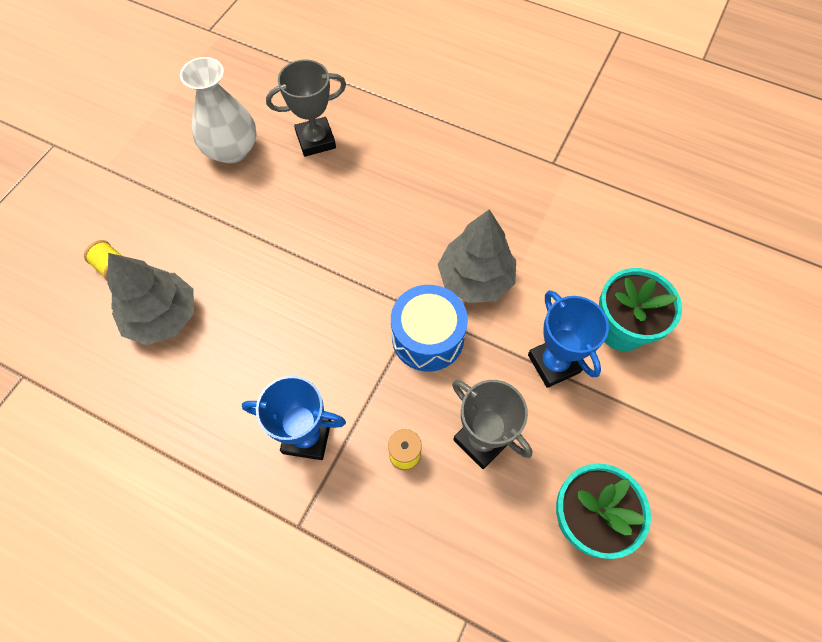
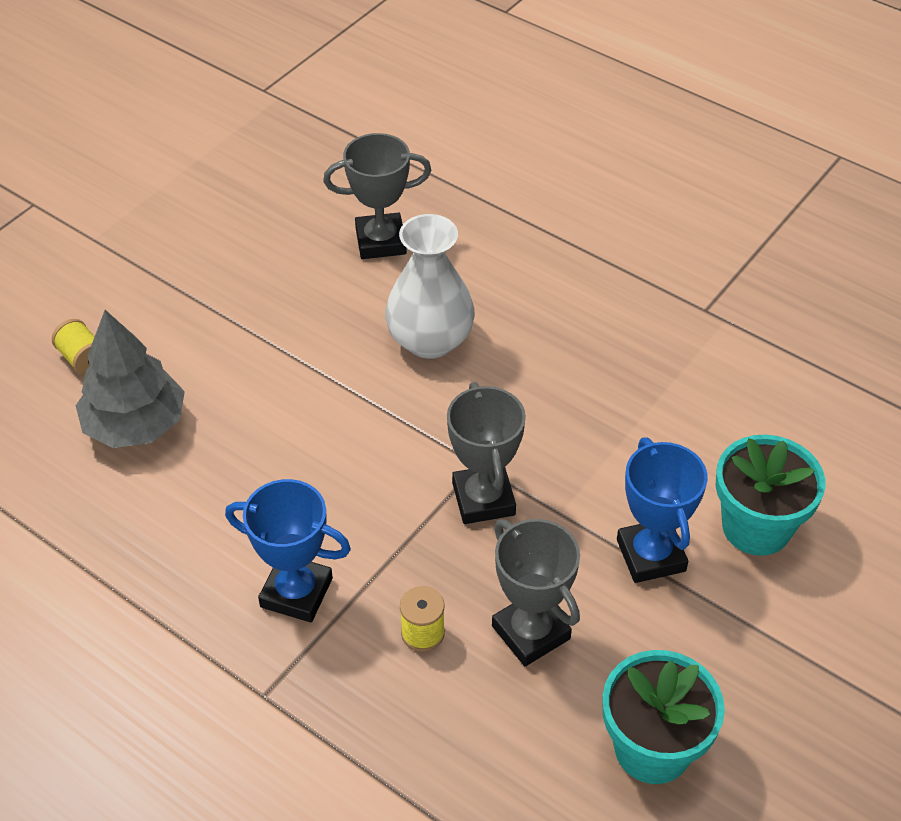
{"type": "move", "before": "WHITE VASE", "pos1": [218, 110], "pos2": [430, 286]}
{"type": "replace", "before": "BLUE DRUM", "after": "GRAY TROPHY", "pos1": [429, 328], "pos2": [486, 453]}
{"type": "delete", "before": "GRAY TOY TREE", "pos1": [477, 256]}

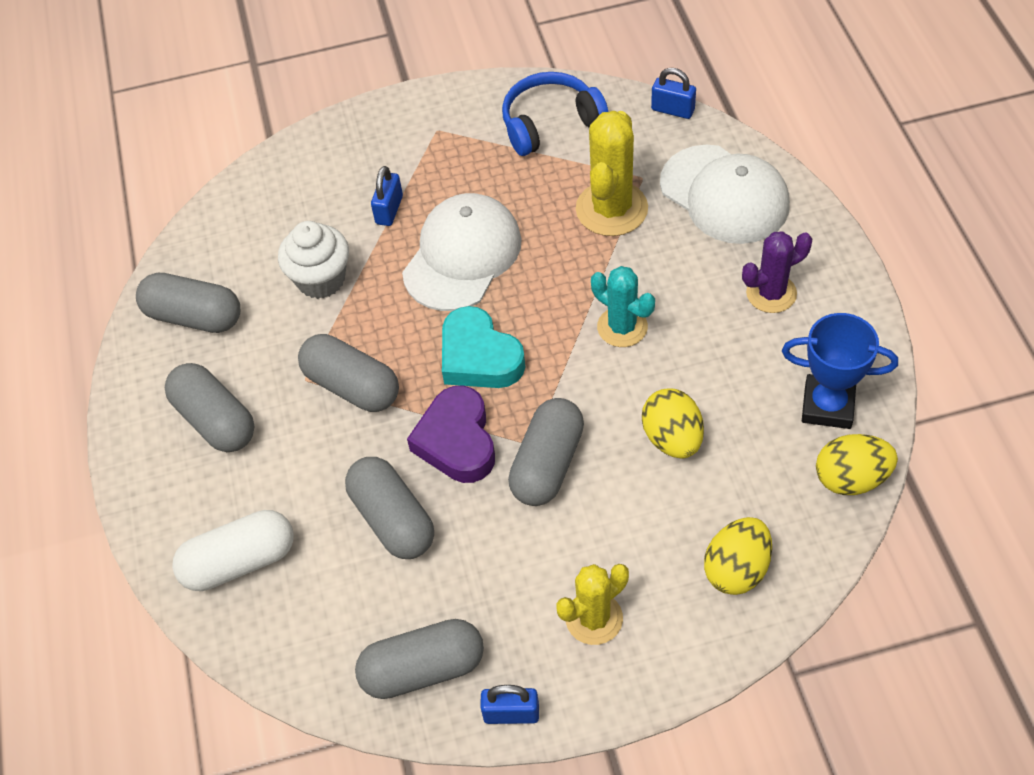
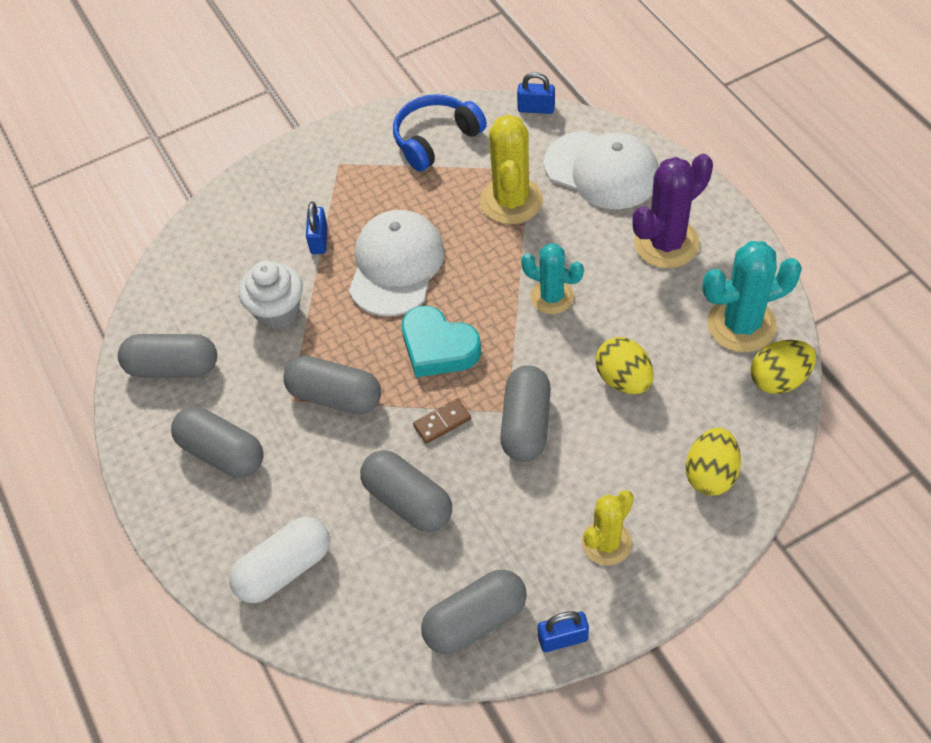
{"type": "replace", "before": "PURPLE HEART SHAPE", "after": "BROWN DOMINO", "pos1": [451, 434], "pos2": [442, 421]}
{"type": "resize", "before": "PURPLE CACTUS", "pos1": [777, 272], "pos2": [672, 211], "scale": 1.52}
{"type": "replace", "before": "BLUE TROPHY", "after": "TEAL CACTUS", "pos1": [840, 371], "pos2": [752, 296]}

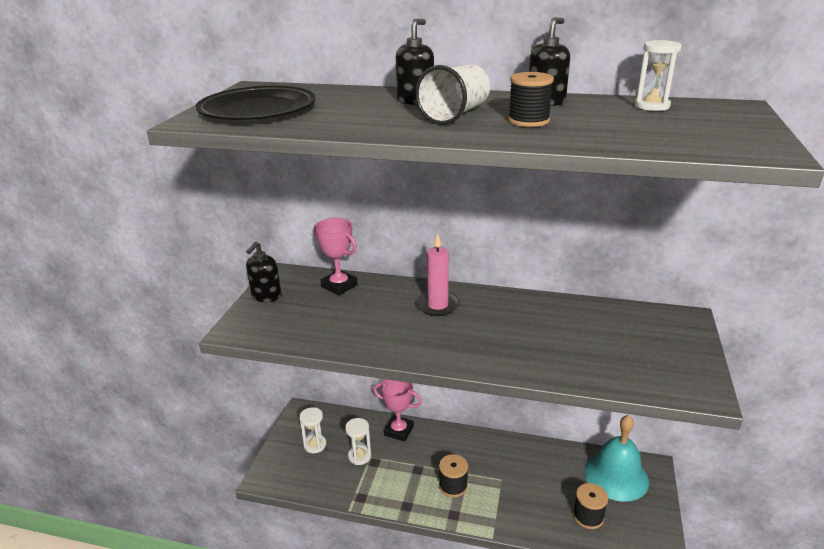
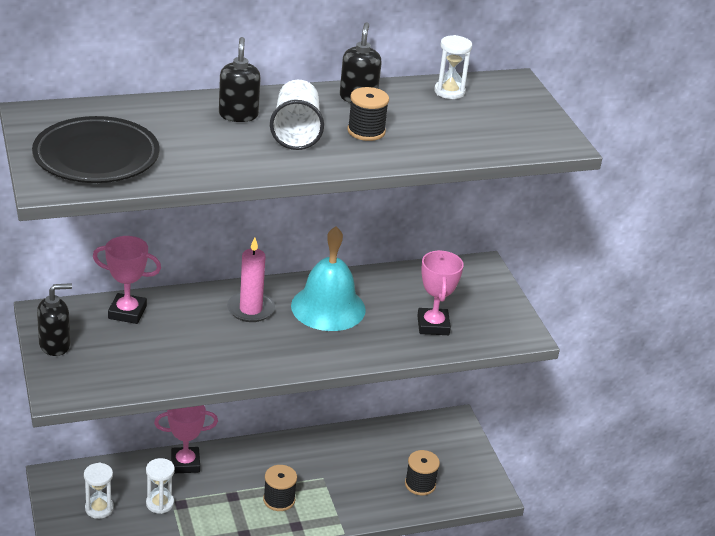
{"type": "rotate", "before": "BLACK PUMP BOTTLE", "pos1": [263, 272], "pos2": [54, 319], "turn": -105}
{"type": "move", "before": "TEAL HAND BELL", "pos1": [616, 458], "pos2": [328, 279]}
{"type": "insert", "after": "ROSY TROPHY", "pos2": [440, 292]}

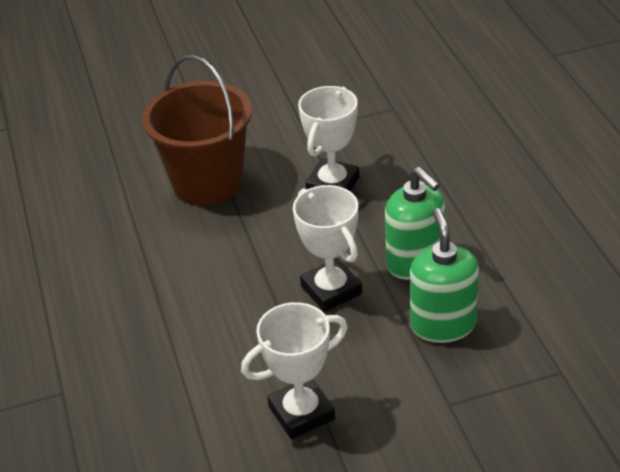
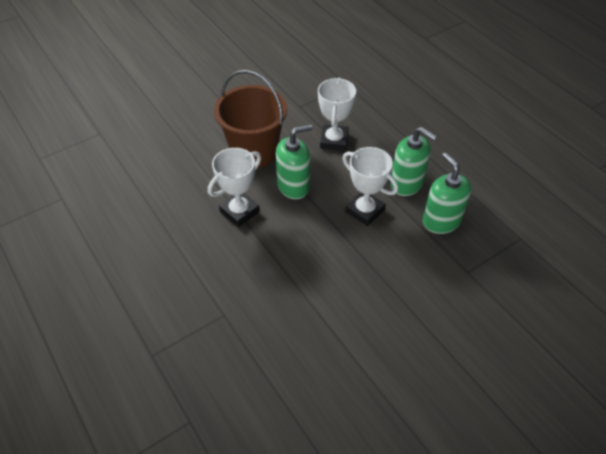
{"type": "move", "before": "WHITE TROPHY", "pos1": [294, 370], "pos2": [234, 187]}
{"type": "insert", "after": "LEAF-GREEN PUMP BOTTLE", "pos2": [294, 162]}

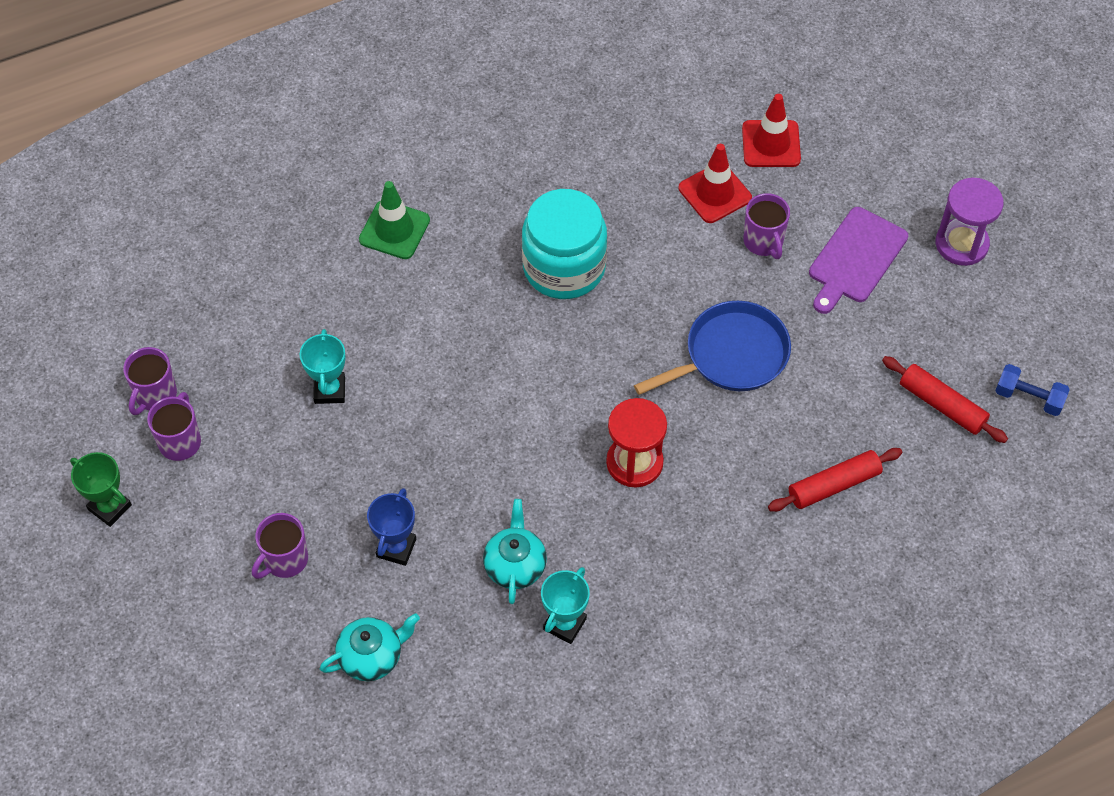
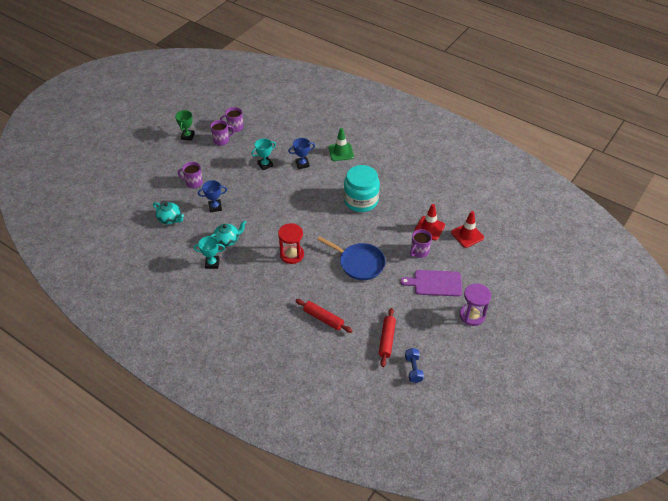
{"type": "insert", "after": "BLUE TROPHY", "pos2": [301, 153]}

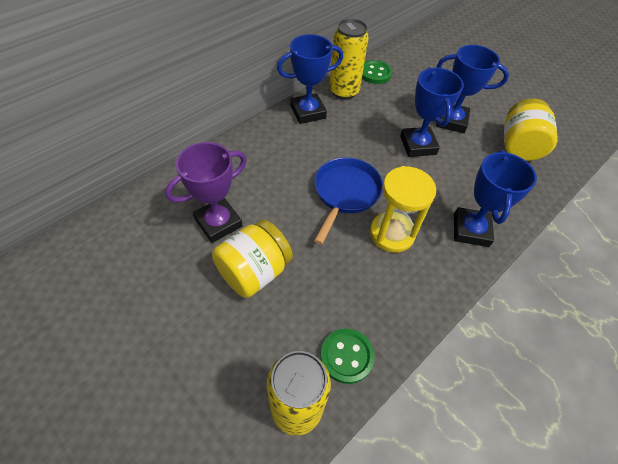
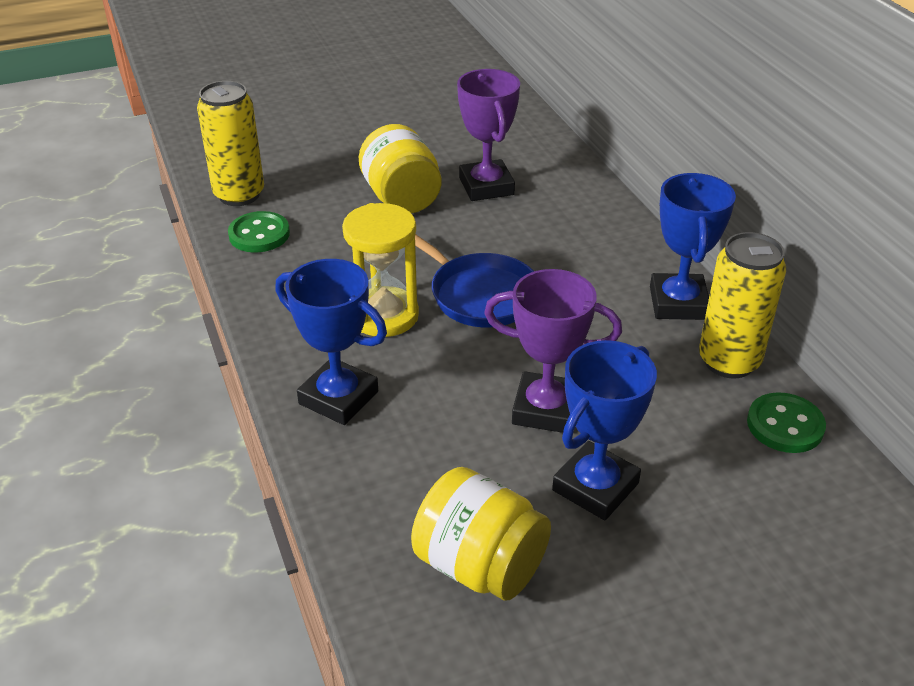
{"type": "recolor", "before": "BLUE TROPHY", "after": "PURPLE TROPHY", "pos1": [432, 112], "pos2": [553, 351]}

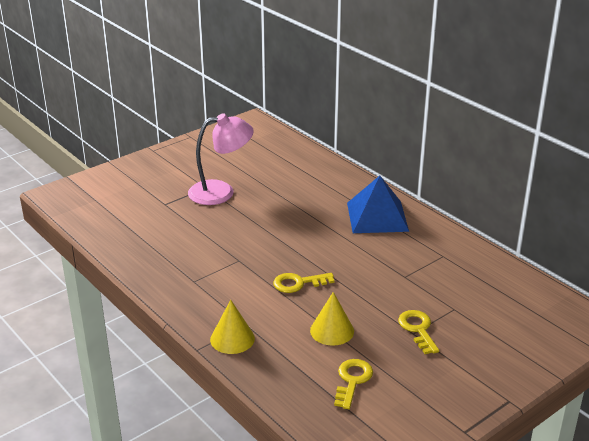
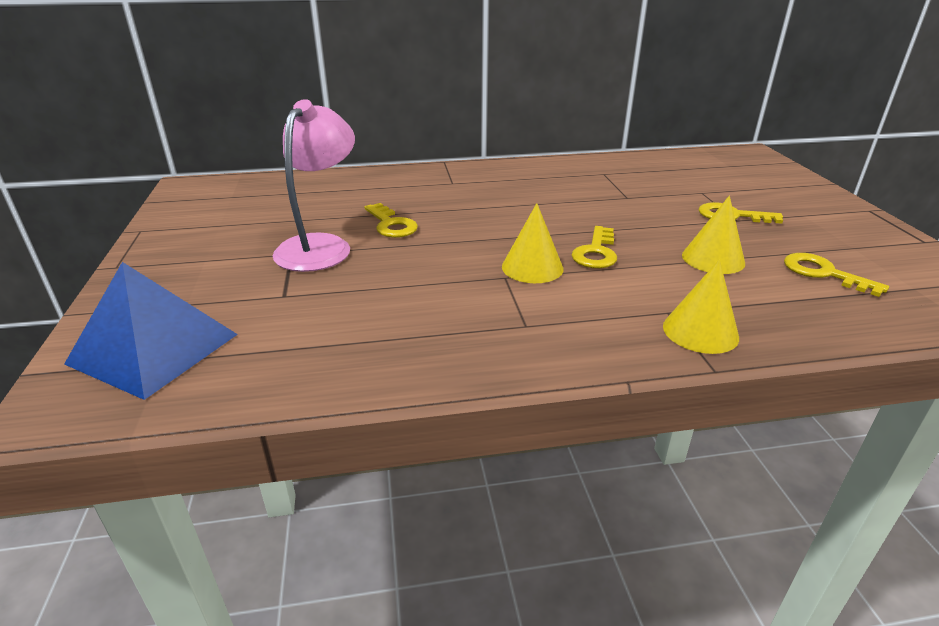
{"type": "move", "before": "BLUE PYRAMID", "pos1": [378, 204], "pos2": [151, 331]}
{"type": "insert", "after": "YELLOW KEY", "pos2": [391, 220]}
{"type": "insert", "after": "YELLOW SOLID CONE", "pos2": [533, 243]}

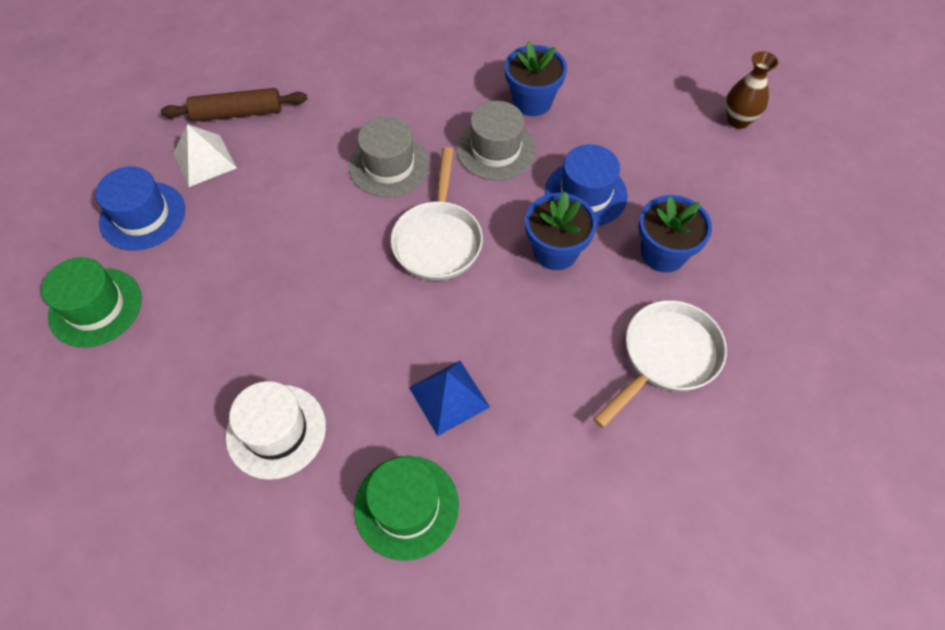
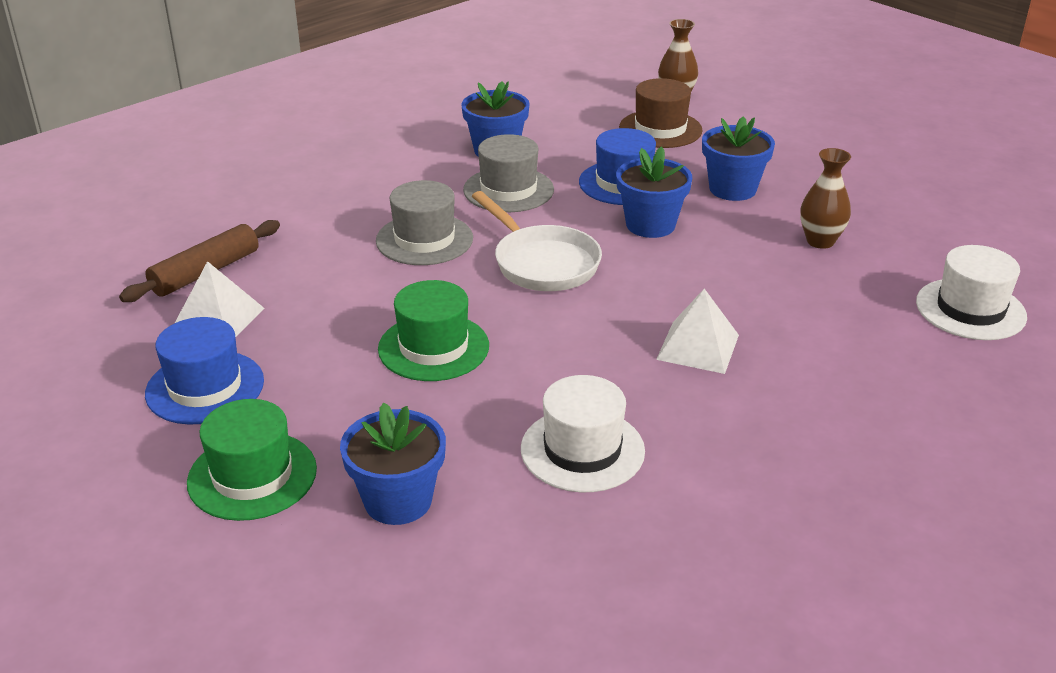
{"type": "move", "before": "LEAF-GREEN TOP HAT", "pos1": [406, 508], "pos2": [433, 330]}
{"type": "recolor", "before": "BLUE PYRAMID", "after": "WHITE PYRAMID", "pos1": [449, 398], "pos2": [697, 331]}
{"type": "replace", "before": "WHITE FRYING PAN", "after": "BROWN VASE", "pos1": [660, 364], "pos2": [825, 198]}
{"type": "insert", "after": "BLUE PLANT POT", "pos2": [393, 464]}
{"type": "insert", "after": "BROWN TOP HAT", "pos2": [660, 113]}
{"type": "insert", "after": "WHITE TOP HAT", "pos2": [971, 292]}

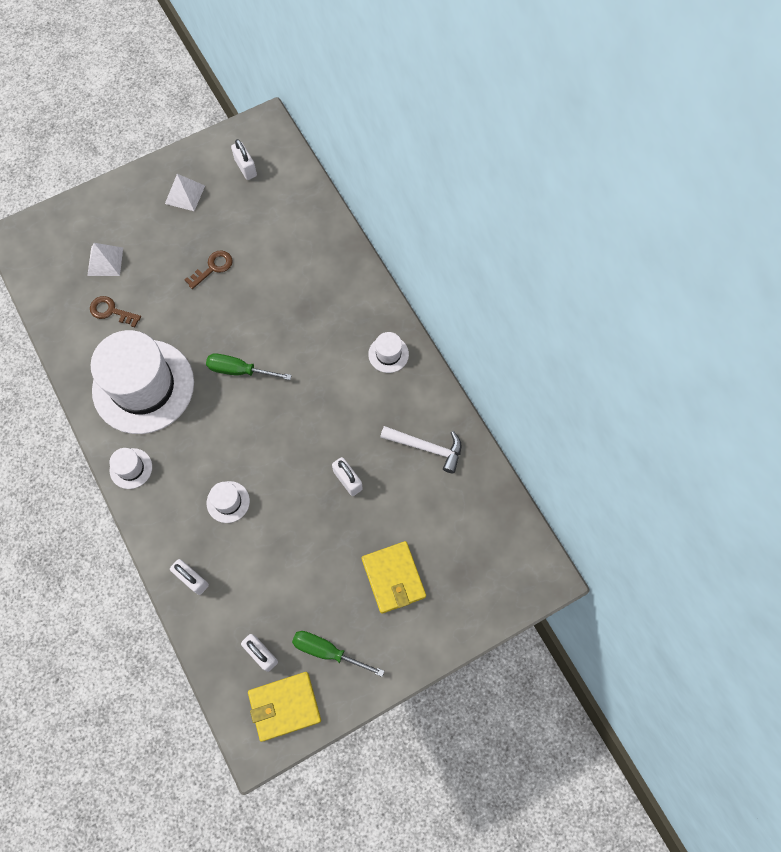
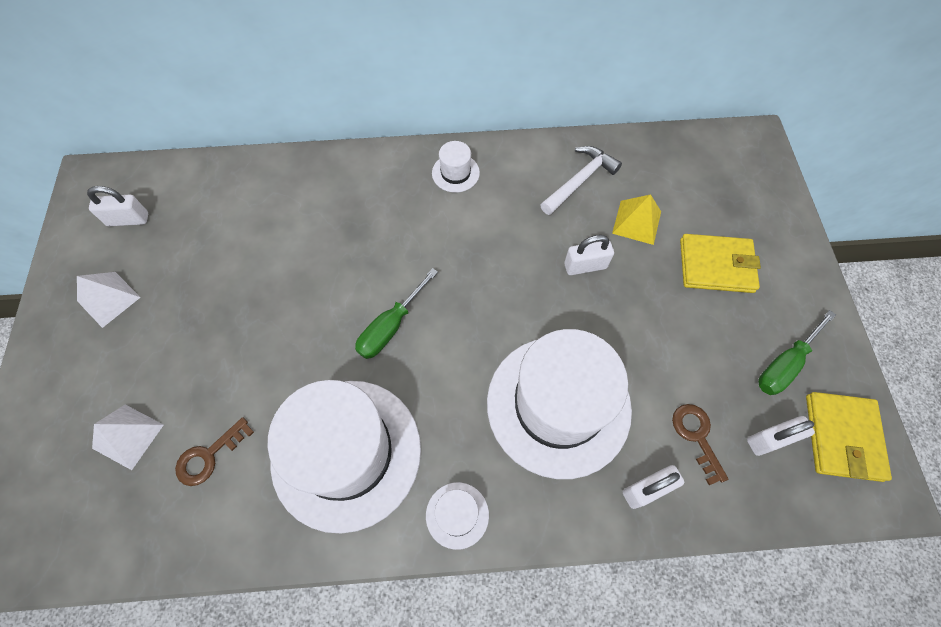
{"type": "move", "before": "BROWN KEY", "pos1": [209, 269], "pos2": [700, 444]}
{"type": "resize", "before": "WHITE TOP HAT", "pos1": [228, 502], "pos2": [559, 404], "scale": 2.47}
{"type": "insert", "after": "YELLOW PYRAMID", "pos2": [636, 219]}

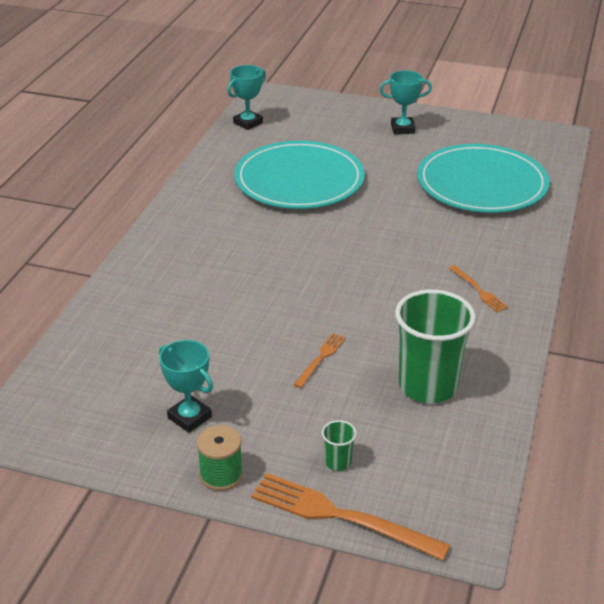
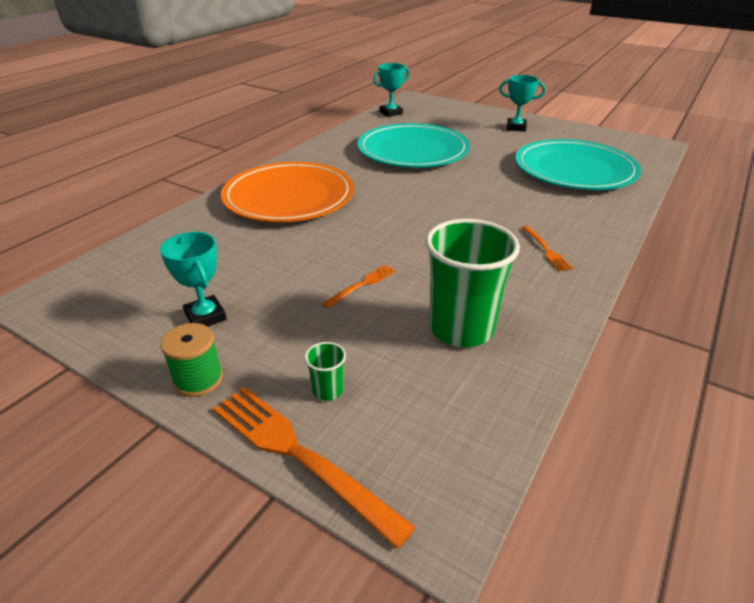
{"type": "insert", "after": "BRIGHT ORANGE PLATE", "pos2": [287, 192]}

